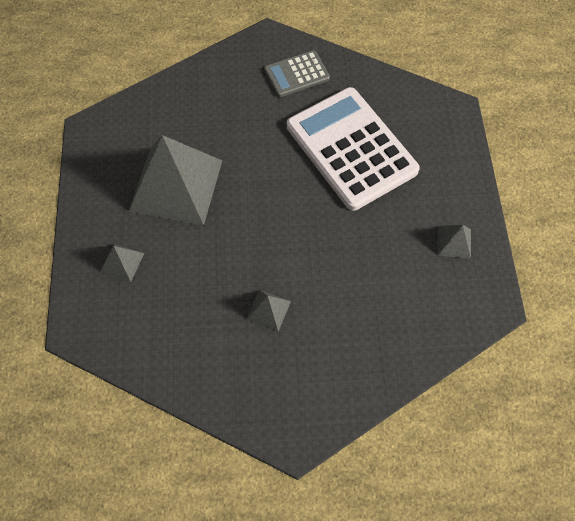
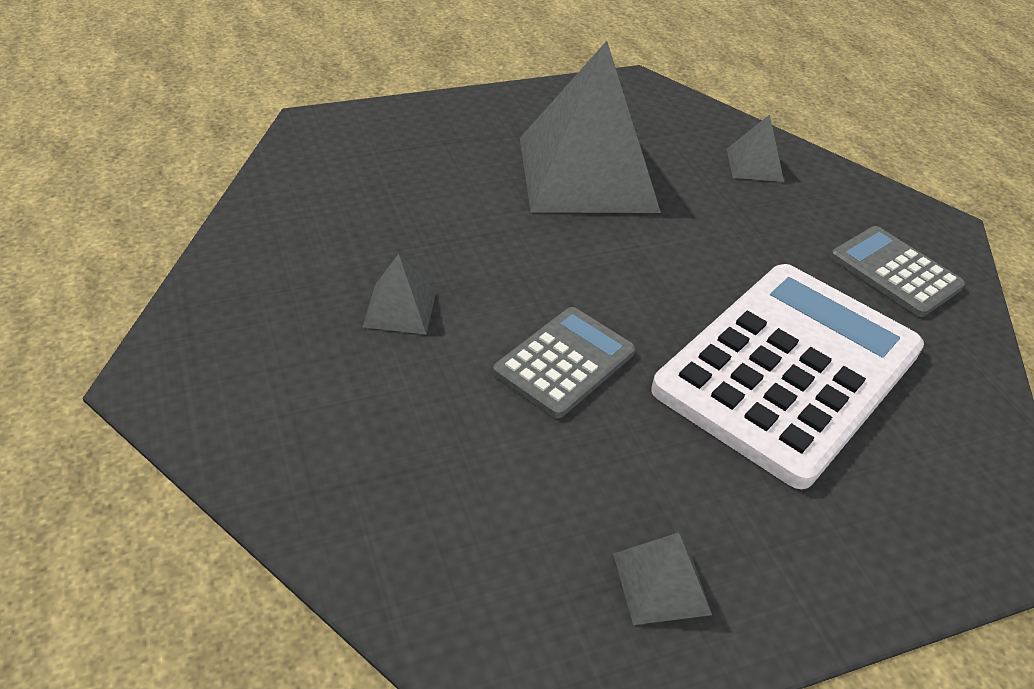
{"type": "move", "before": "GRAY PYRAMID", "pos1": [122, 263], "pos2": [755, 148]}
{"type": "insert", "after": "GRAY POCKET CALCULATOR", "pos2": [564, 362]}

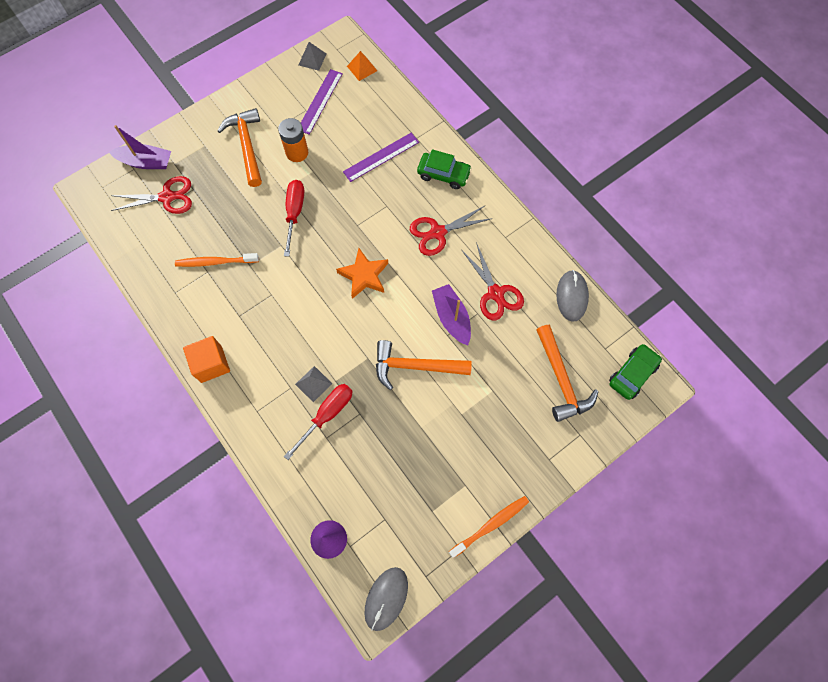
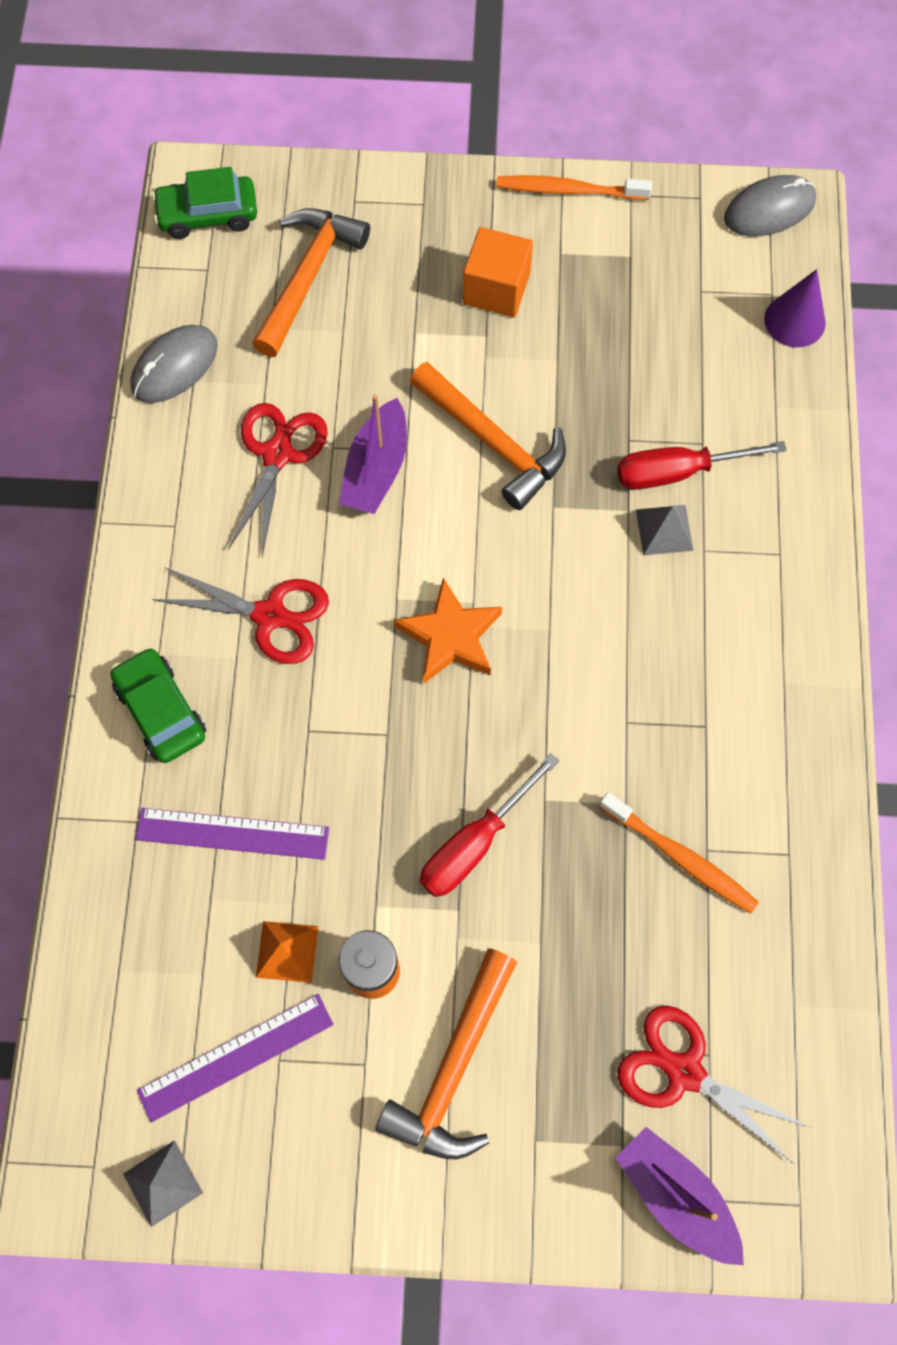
{"type": "move", "before": "BRIGHT ORANGE BLOCK", "pos1": [206, 359], "pos2": [498, 272]}
{"type": "move", "before": "BRIGHT ORANGE PYRAMID", "pos1": [362, 66], "pos2": [287, 952]}

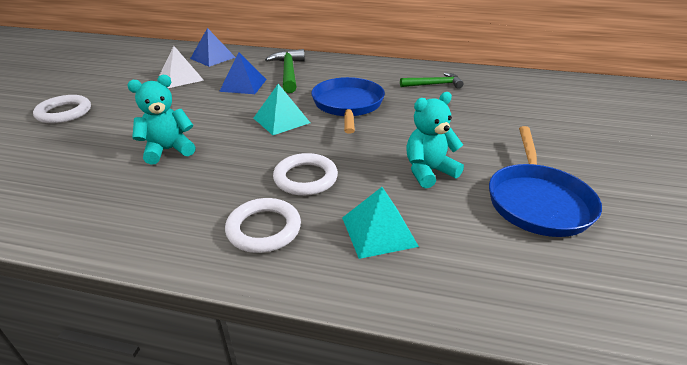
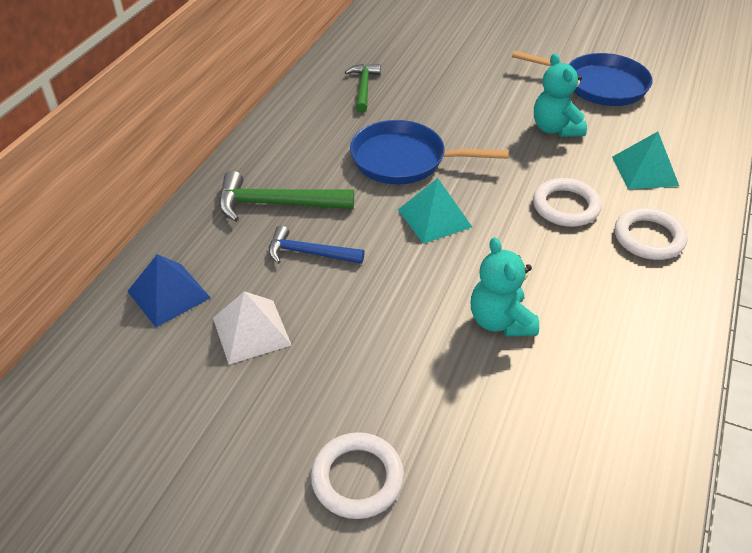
{"type": "replace", "before": "BLUE PYRAMID", "after": "BLUE HAMMER", "pos1": [243, 73], "pos2": [317, 244]}

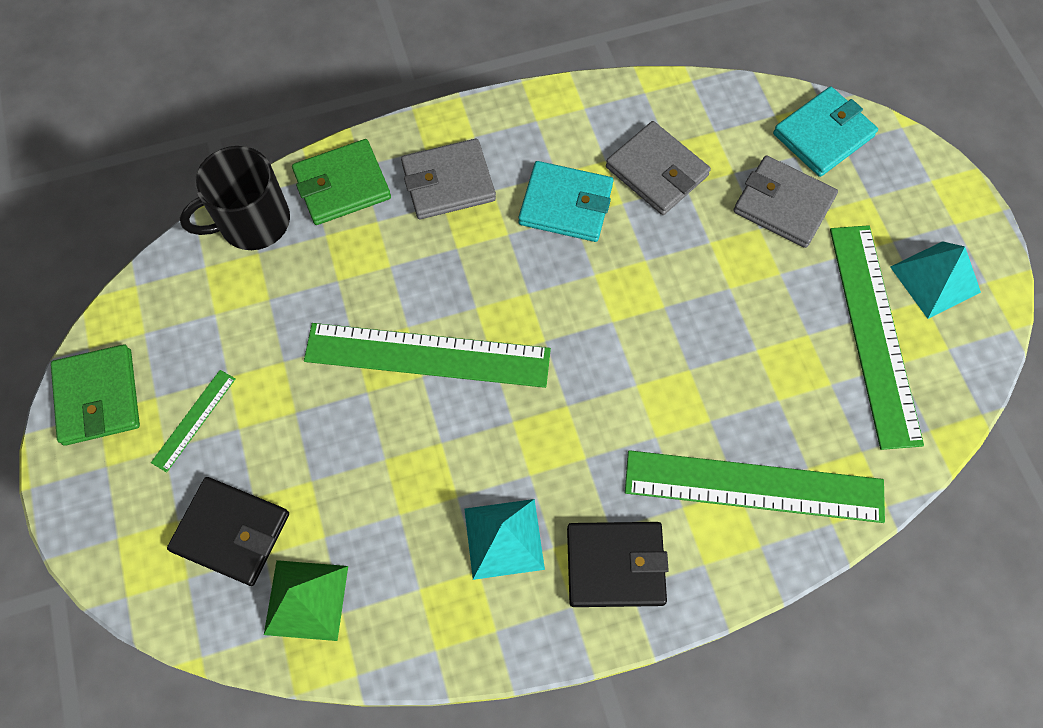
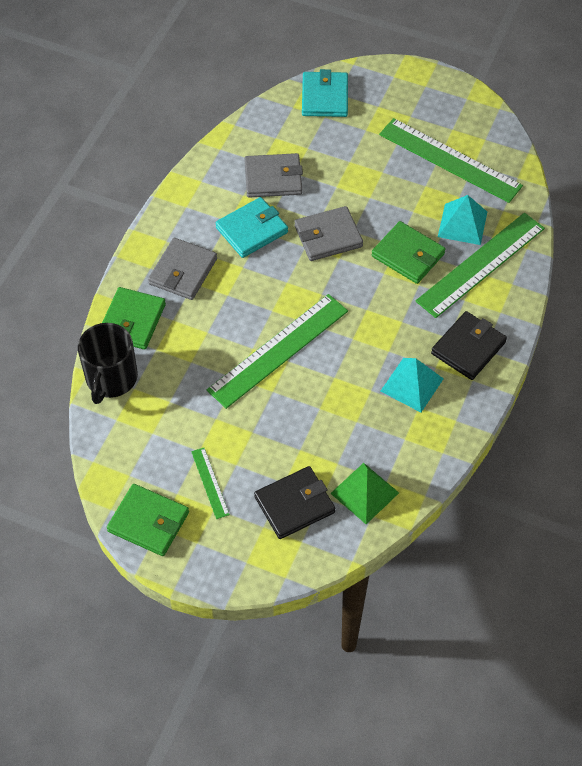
{"type": "move", "before": "GRAY BILLFOLD", "pos1": [785, 201], "pos2": [328, 233]}
{"type": "move", "before": "TEAL PYRAMID", "pos1": [935, 280], "pos2": [462, 220]}
{"type": "insert", "after": "LEAF-GREEN BILLFOLD", "pos2": [409, 252]}

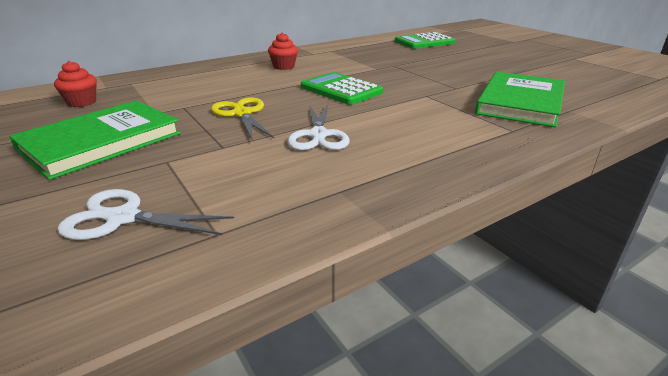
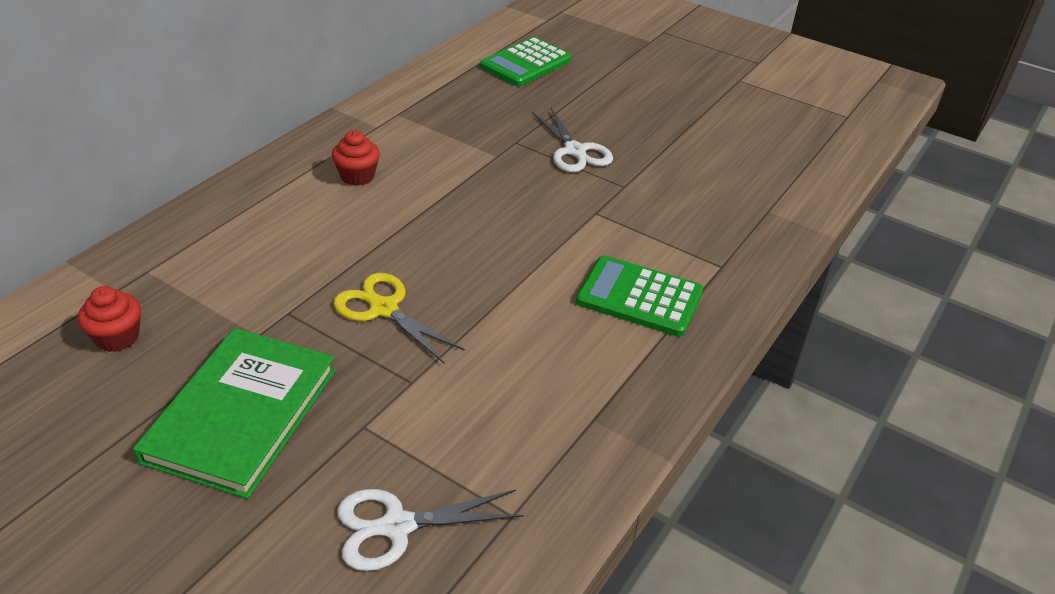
{"type": "move", "before": "WHITE PAIR OF SCISSORS", "pos1": [318, 127], "pos2": [572, 140]}
{"type": "move", "before": "LEAF-GREEN POCKET CALCULATOR", "pos1": [342, 88], "pos2": [639, 296]}
{"type": "delete", "before": "LEAF-GREEN HARDBACK", "pos1": [520, 99]}

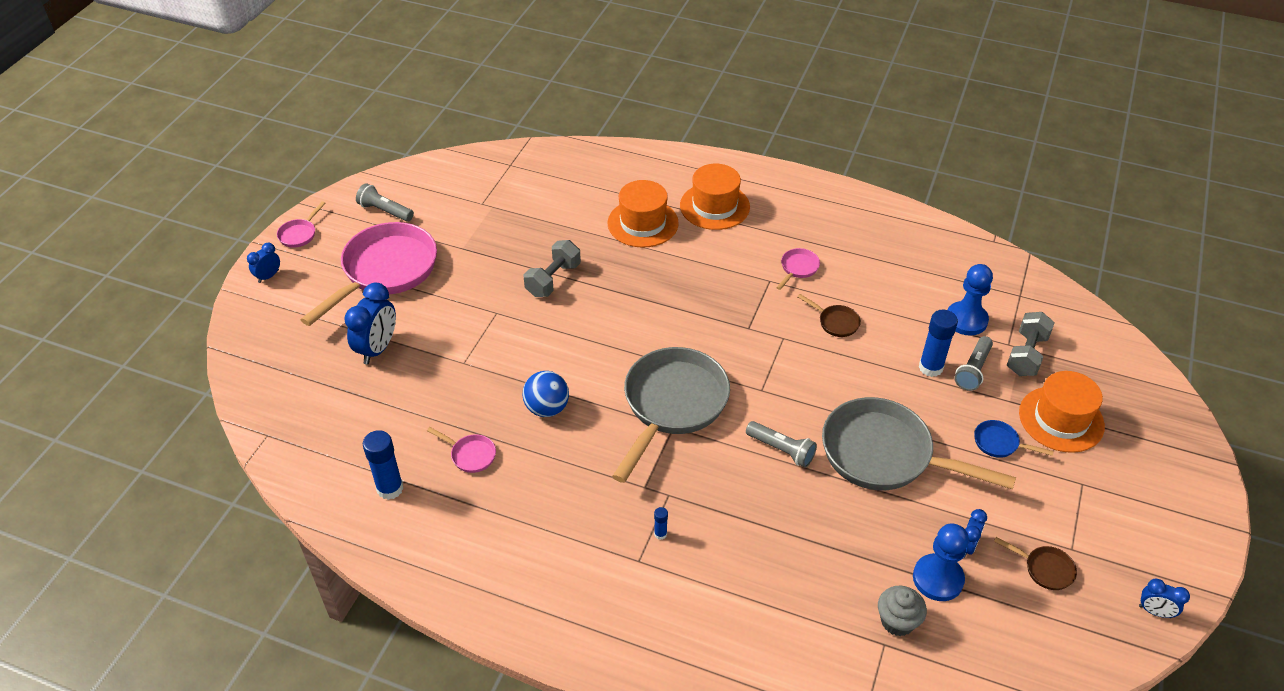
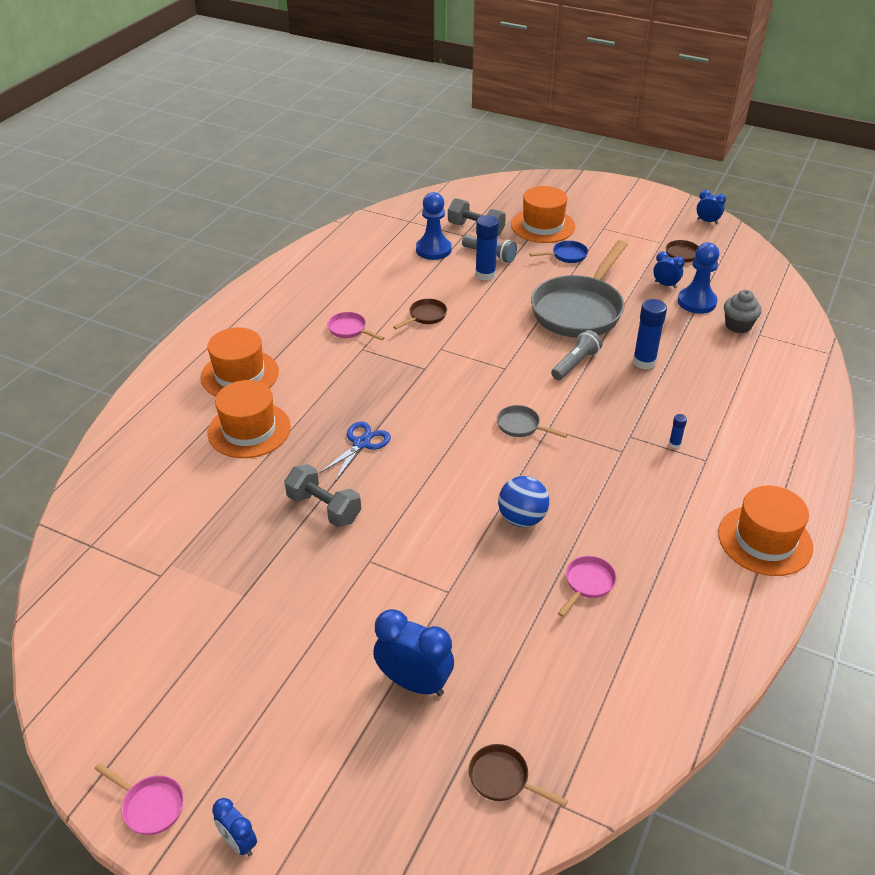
{"type": "delete", "before": "ROSY FRYING PAN", "pos1": [368, 274]}
{"type": "delete", "before": "GRAY POCKET TORCH", "pos1": [385, 202]}
{"type": "move", "before": "BLUE GLUE", "pos1": [383, 465], "pos2": [650, 334]}
{"type": "resize", "before": "GRAY FRYING PAN", "pos1": [671, 415], "pos2": [532, 421], "scale": 0.41}
{"type": "rotate", "before": "BLUE FRYING PAN", "pos1": [1014, 439], "pos2": [558, 252], "turn": -135}
{"type": "rotate", "before": "BLUE ALARM CLOCK", "pos1": [1164, 598], "pos2": [711, 207], "turn": -90}
{"type": "insert", "after": "BLUE PAIR OF SCISSORS", "pos2": [355, 452]}
{"type": "insert", "after": "BROWN FRYING PAN", "pos2": [518, 775]}
{"type": "insert", "after": "BRIGHT ORANGE TOP HAT", "pos2": [765, 531]}

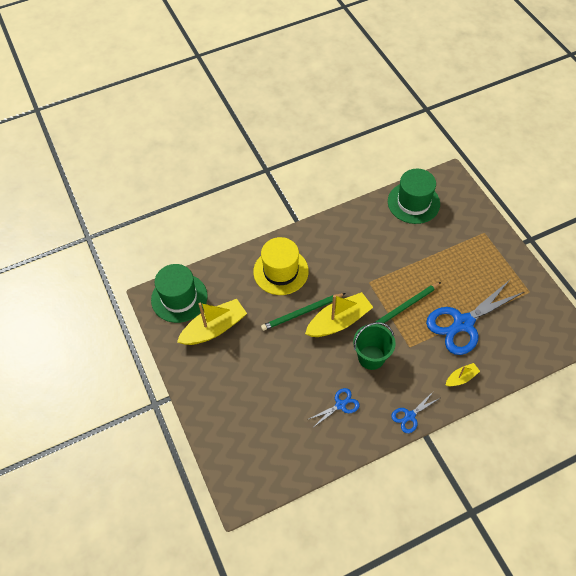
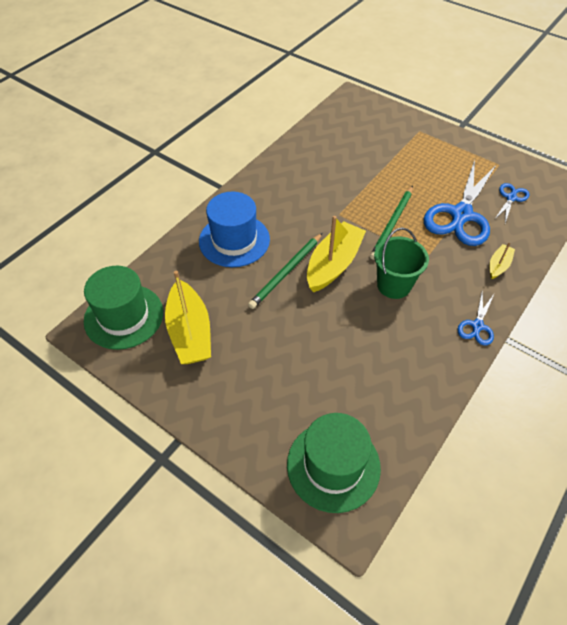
{"type": "rotate", "before": "YELLOW TOY BOAT", "pos1": [212, 322], "pos2": [188, 317], "turn": 135}
{"type": "recolor", "before": "YELLOW TOP HAT", "after": "BLUE TOP HAT", "pos1": [281, 266], "pos2": [234, 229]}
{"type": "move", "before": "BLUE PAIR OF SCISSORS", "pos1": [333, 407], "pos2": [512, 203]}
{"type": "move", "before": "LEAF-GREEN TOP HAT", "pos1": [414, 196], "pos2": [334, 463]}

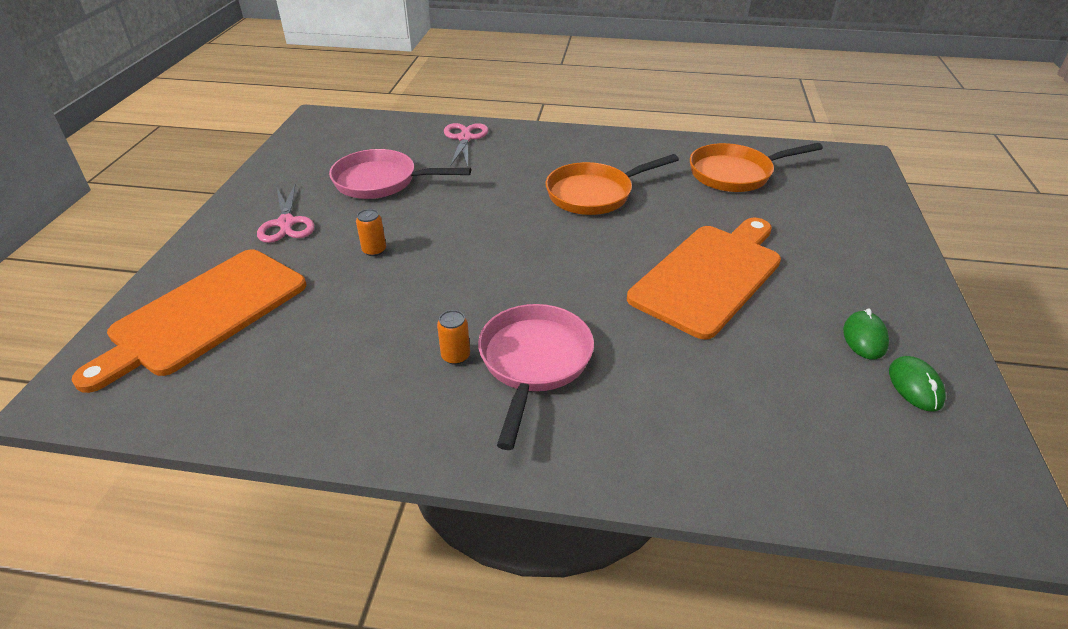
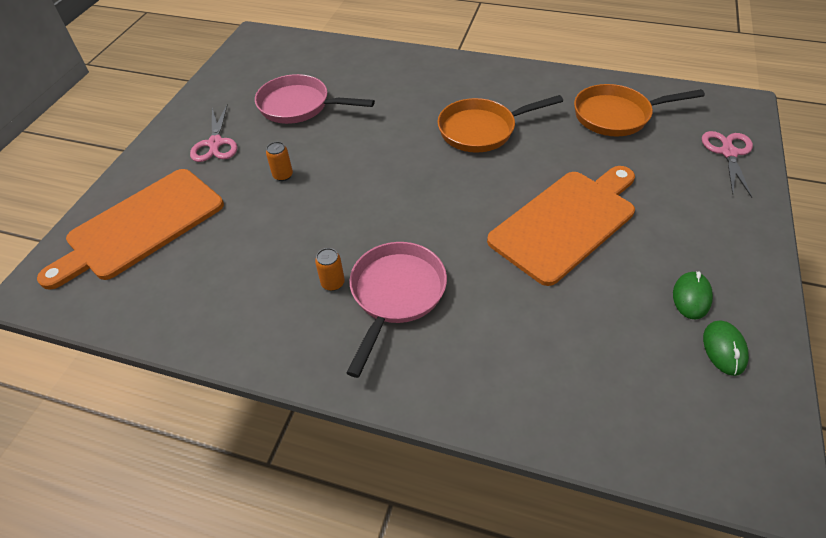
{"type": "move", "before": "ROSY PAIR OF SCISSORS", "pos1": [466, 144], "pos2": [727, 164]}

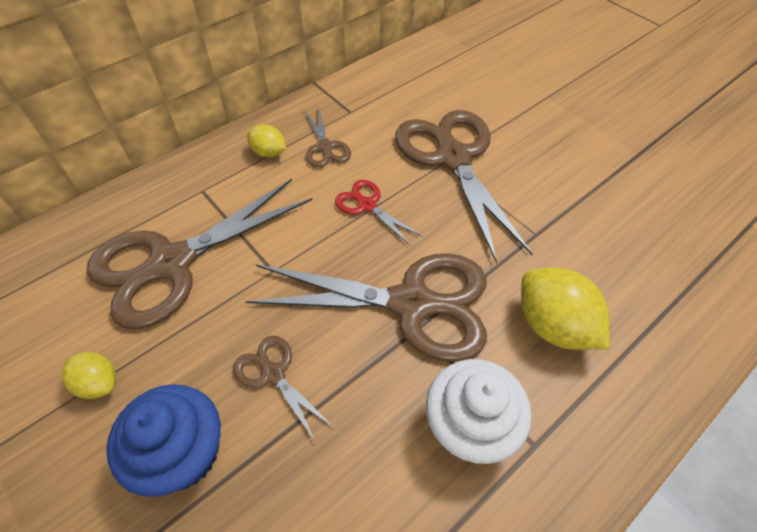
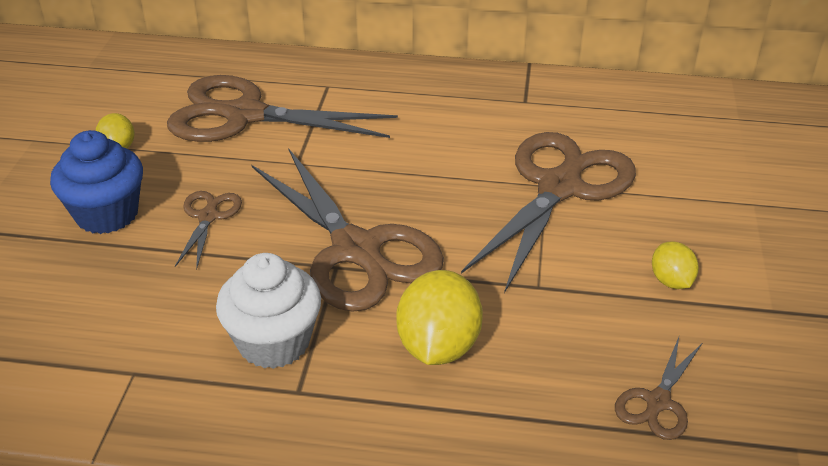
{"type": "move", "before": "YELLOW TOY LEMON", "pos1": [266, 140], "pos2": [675, 265]}
{"type": "move", "before": "BROWN PAIR OF SCISSORS", "pos1": [327, 137], "pos2": [658, 388]}
{"type": "delete", "before": "SCARLET PAIR OF SCISSORS", "pos1": [378, 213]}

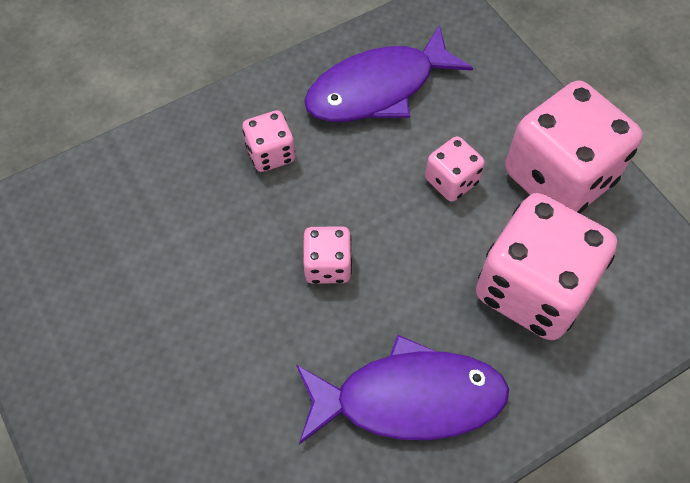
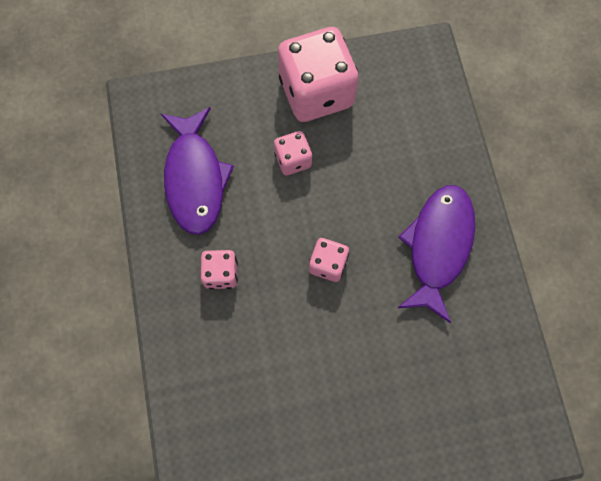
{"type": "delete", "before": "ROSY GAME DIE", "pos1": [546, 266]}

